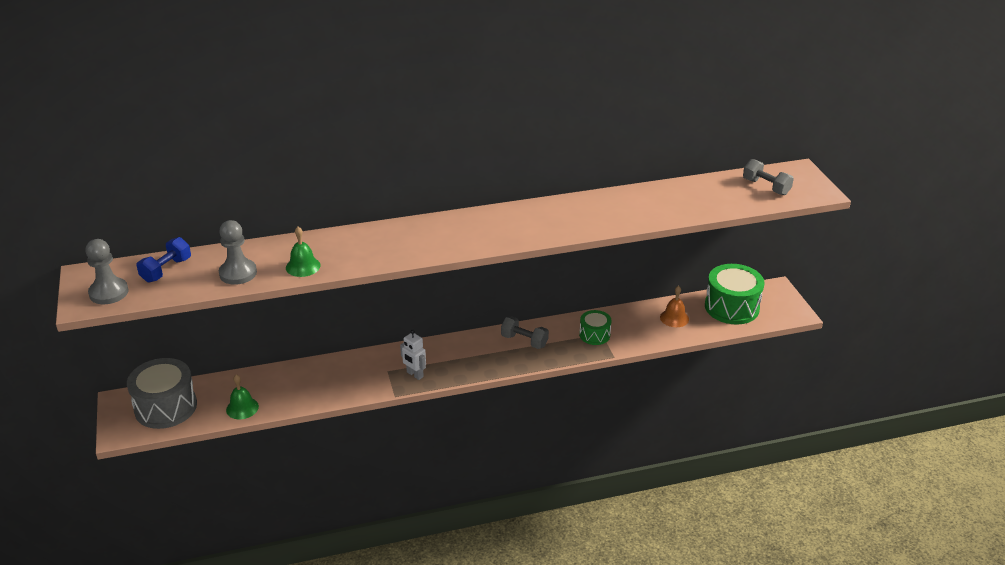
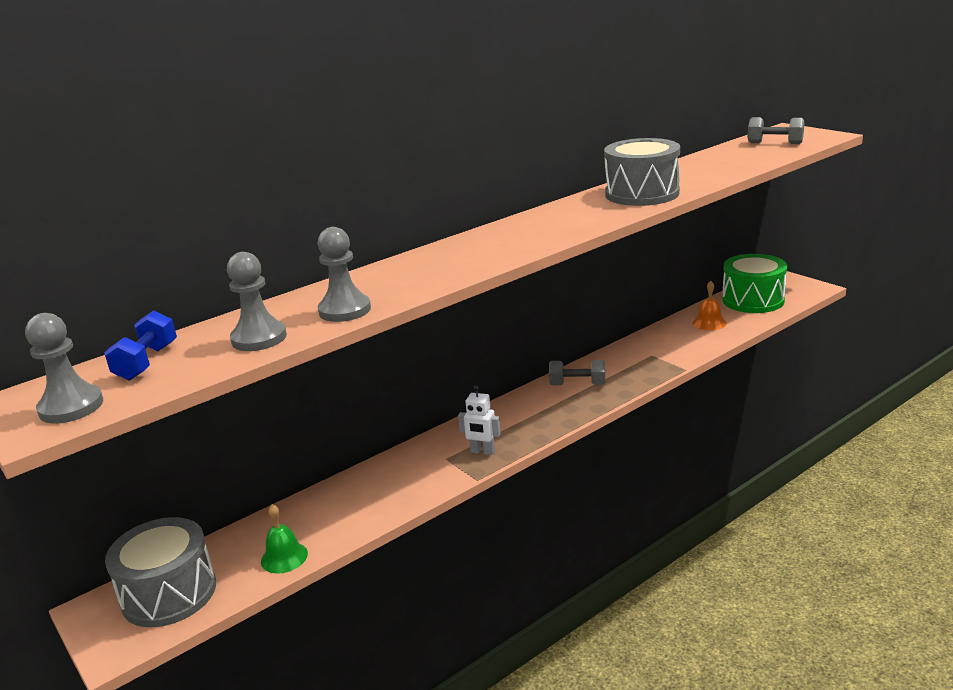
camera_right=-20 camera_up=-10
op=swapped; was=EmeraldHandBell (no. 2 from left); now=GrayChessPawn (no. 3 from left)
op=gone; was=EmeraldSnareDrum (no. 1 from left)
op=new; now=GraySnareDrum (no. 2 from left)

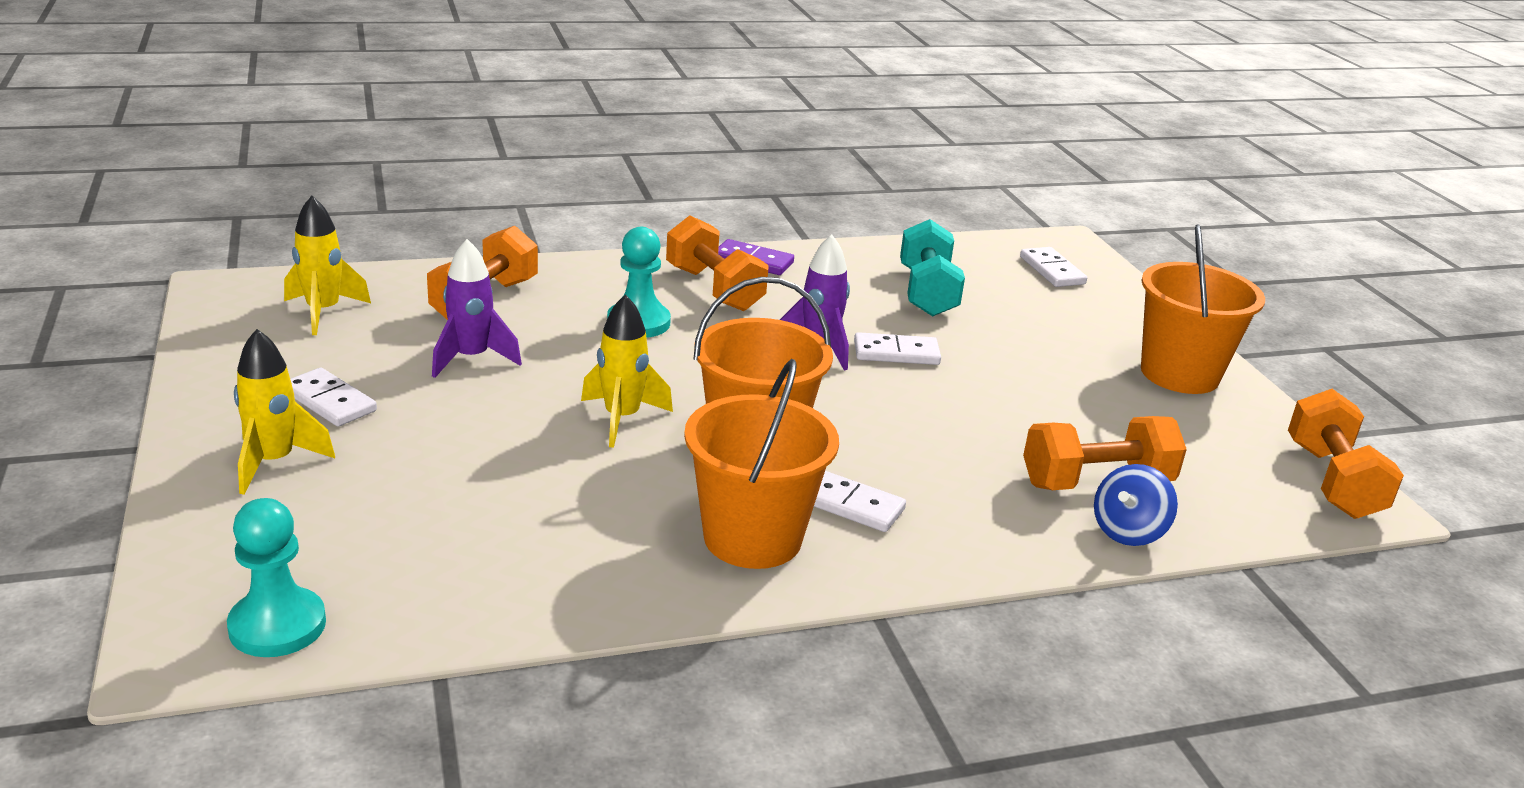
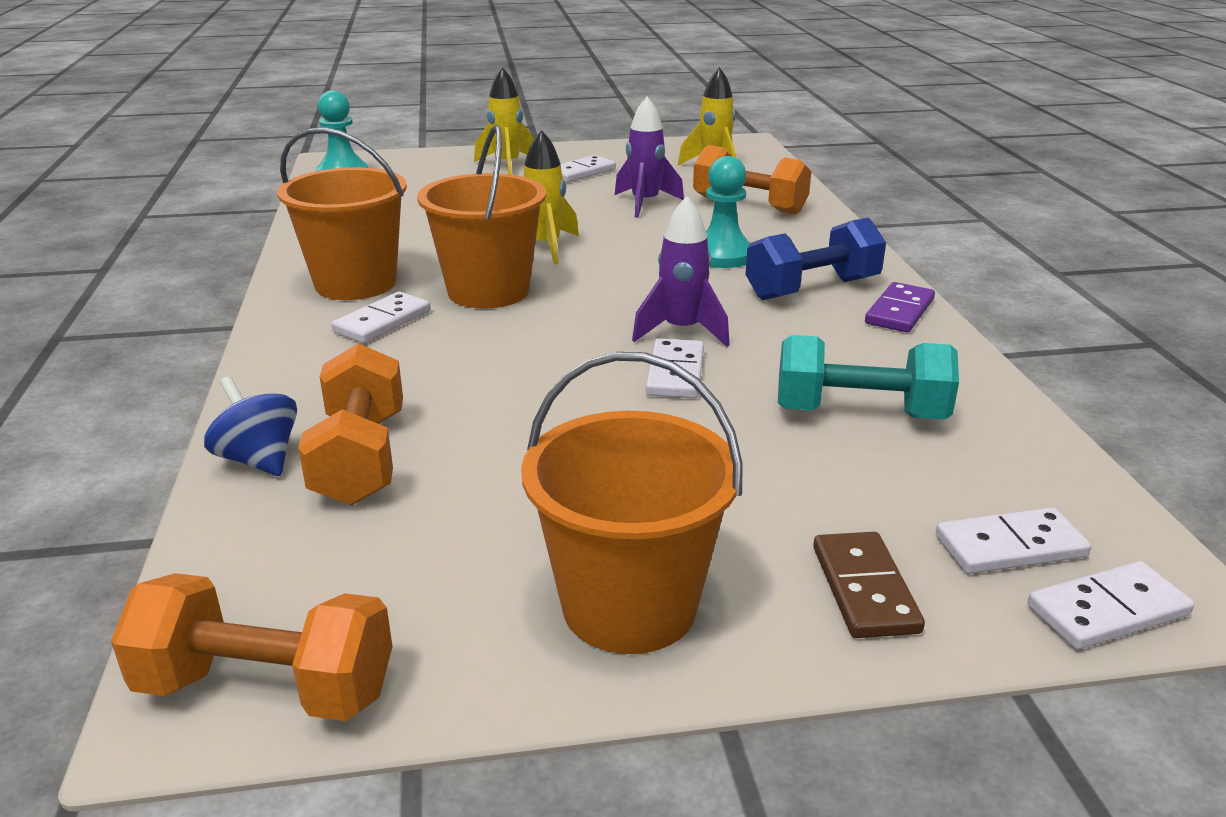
camera_right=100 camera_up=0
op=repainted; was=BrightOrangeFreeWeight (no. 2 from left); now=CobaltFreeWeight
op=new; now=BrownDomino
op=new; now=WhiteDomino (no. 5 from left)

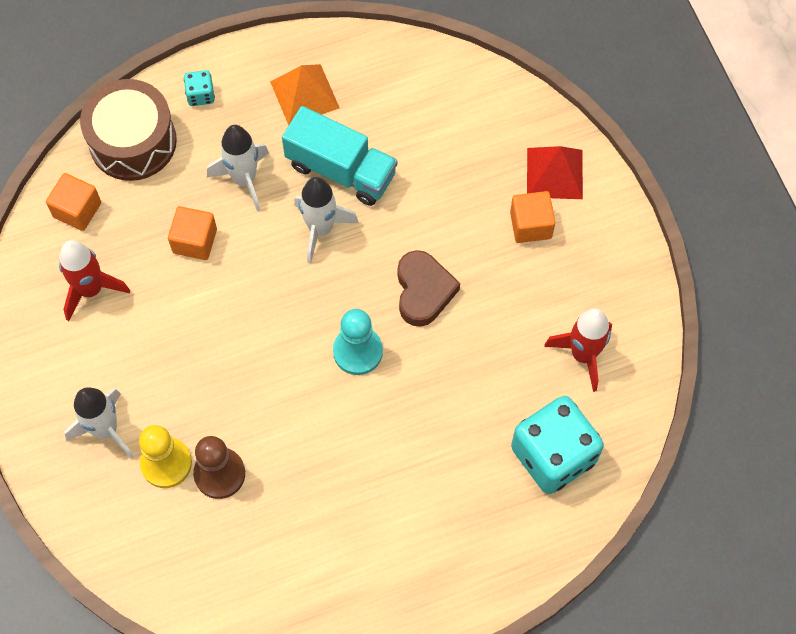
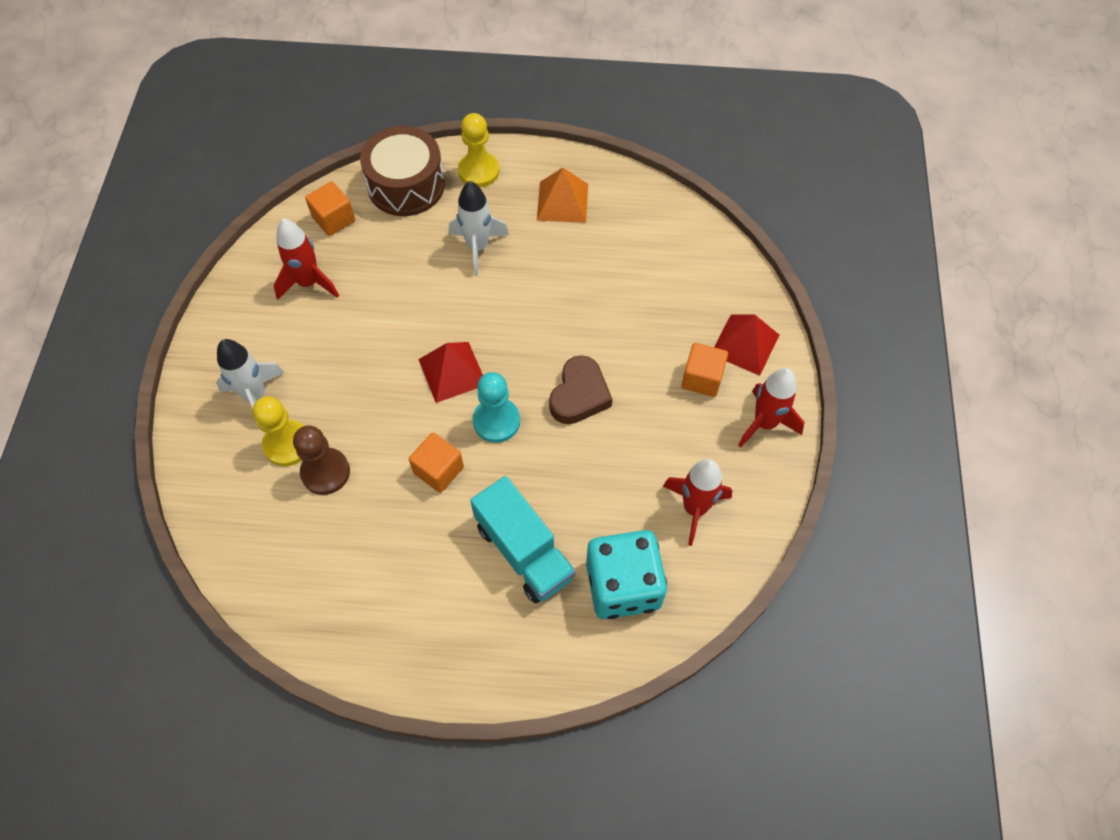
camera_right=25 camera_up=-5
op=shifted; was=BrightOrangeSolidCube (no. 2 from left)
op=swapped; was=TealGameDie (no. 1 from left); now=GoldenChessPawn (no. 2 from left)
op=shifted; was=TealTruck
op=gone; was=WhiteRocket (no. 3 from left)
op=new; now=CrimsonPyramidShape (no. 1 from left)
op=new; now=CrimsonRocket (no. 3 from left)

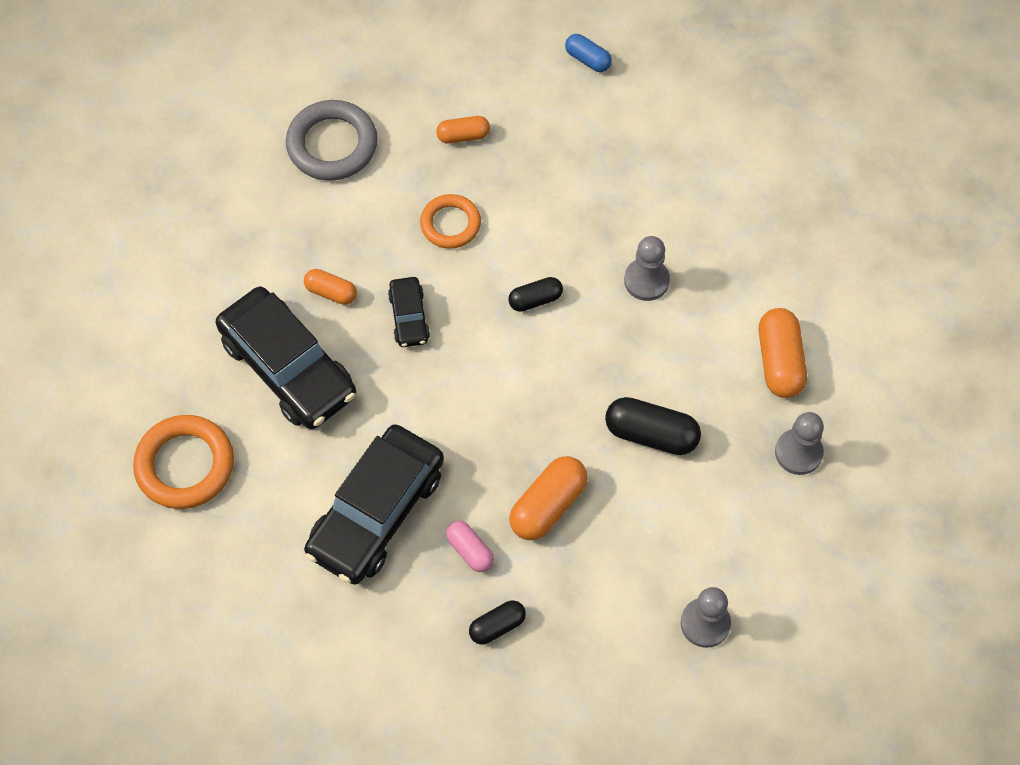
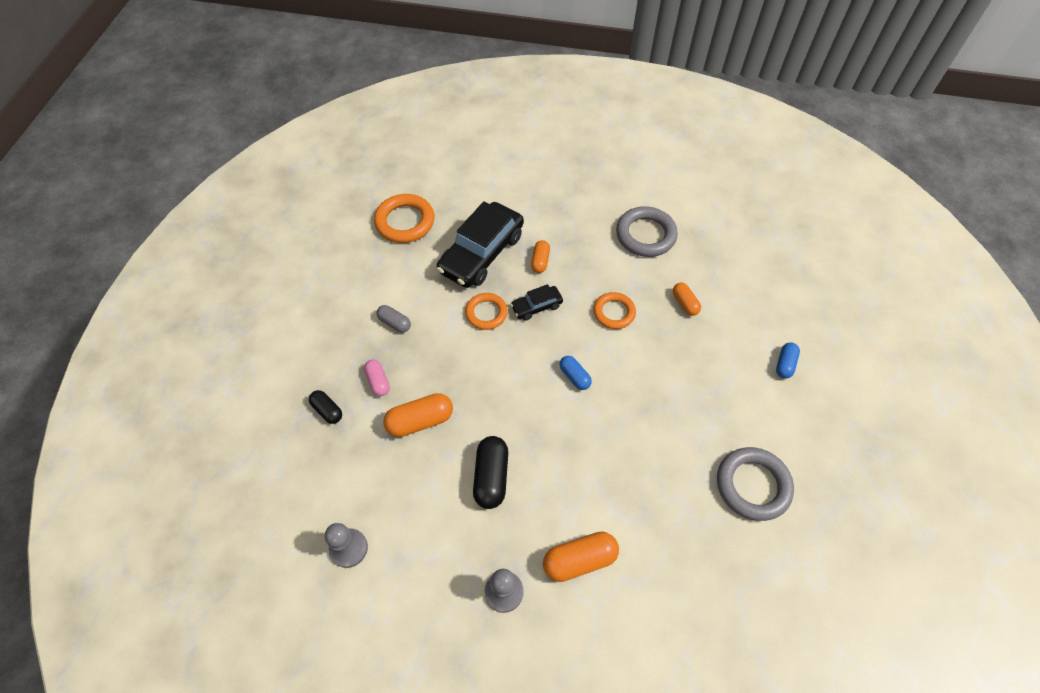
camera_right=75 camera_up=-5
op=swapped; was=JetBlackToyCar (no. 2 from left); now=GrayPillShape
op=rotated; was=RosyPillShape; clockwise=-60
op=repainted; was=JetBlackPillShape (no. 2 from left); now=CobaltPillShape (no. 1 from left)
op=rotated; was=BrightOrangePillShape (no. 3 from left in the first image); clockwise=-45
op=gone; was=GrayChessPawn (no. 1 from left)
op=new; now=BrightOrangeHoop (no. 2 from left)
op=new; now=GrayHoop (no. 2 from left)

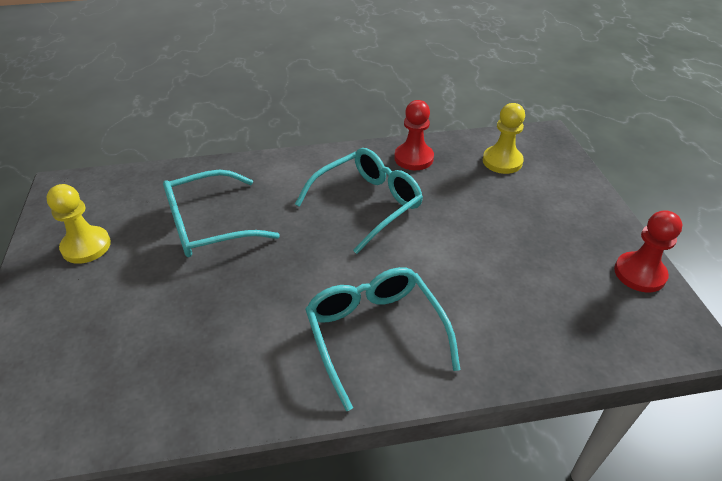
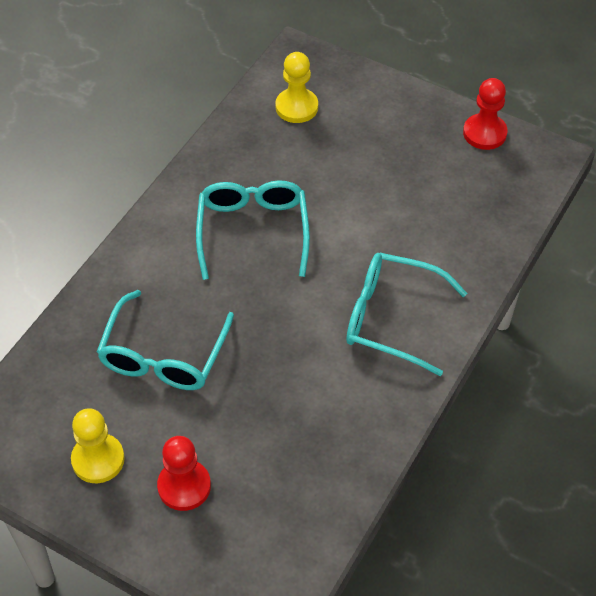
camera_right=-50 camera_up=10
op=shifted; was=CrimsonChessPawn (no. 1 from left)

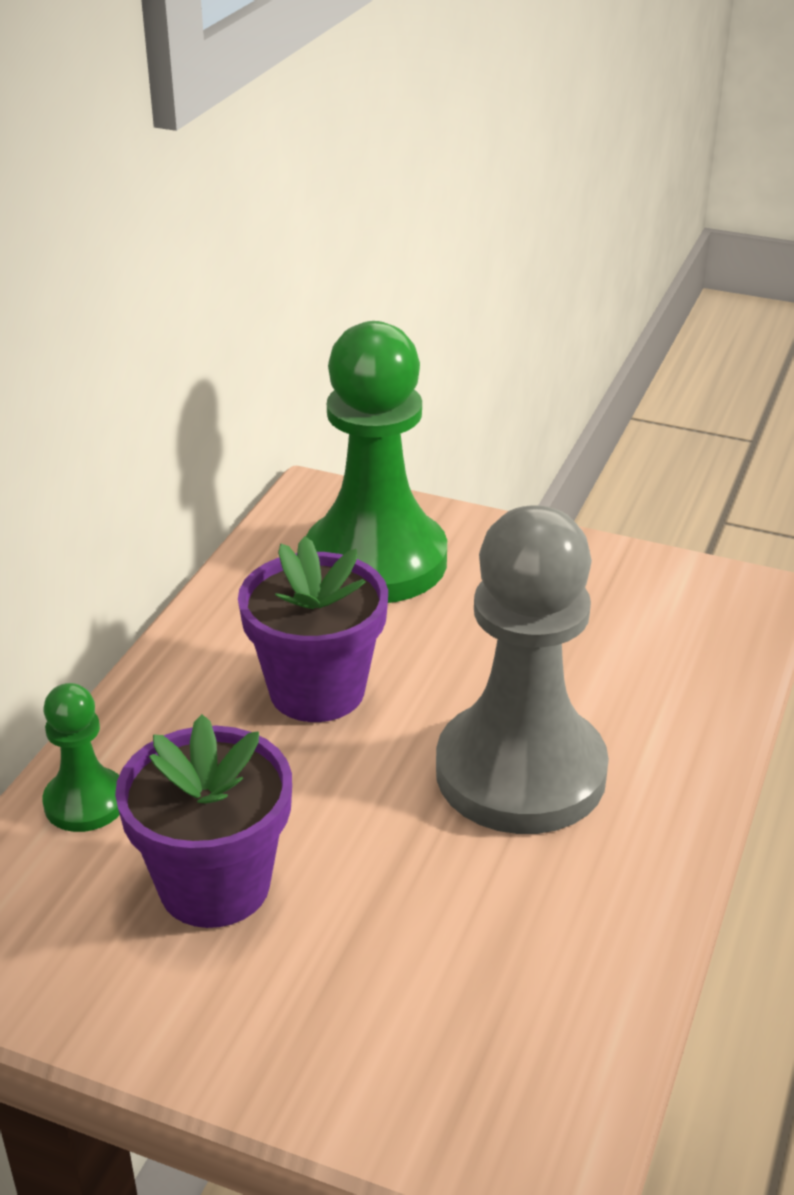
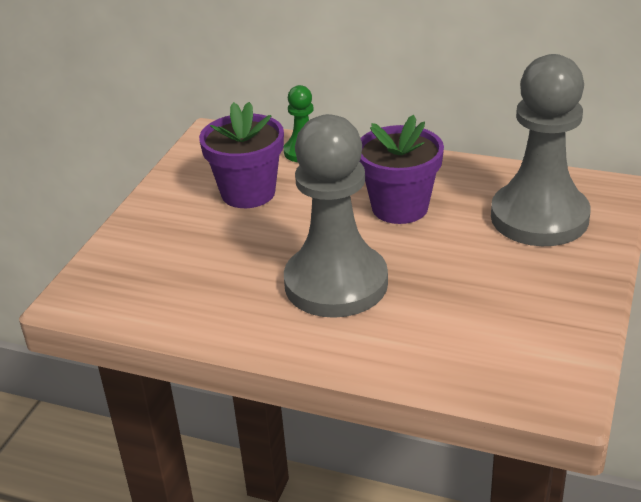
camera_right=90 camera_up=0
op=repainted; was=EmeraldChessPawn (no. 2 from left); now=GrayChessPawn (no. 2 from left)

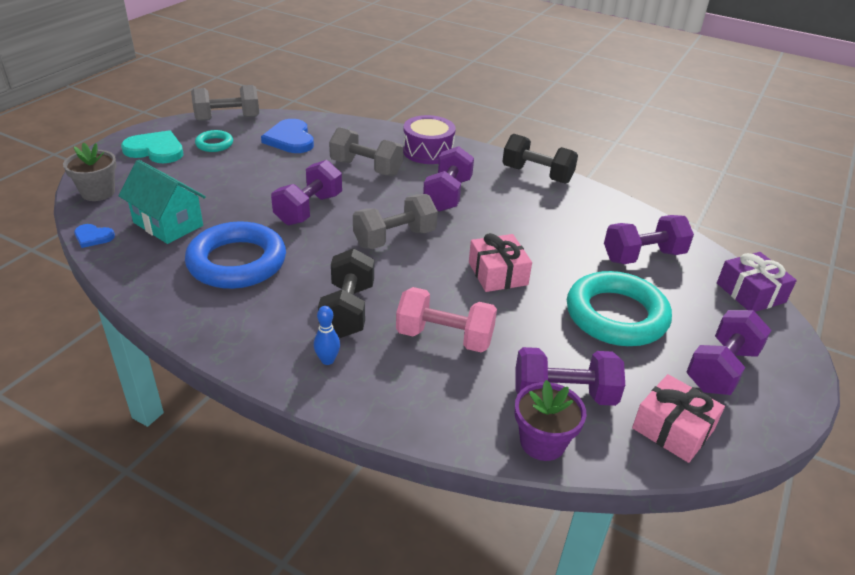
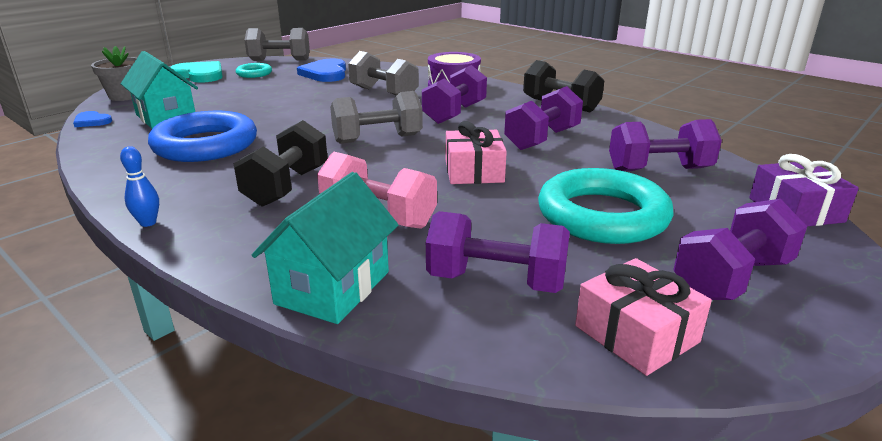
camera_right=15 camera_up=-10
op=shifted; was=VioletFreeWeight (no. 1 from left in the first image); now=VioletFreeWeight (no. 3 from left)
op=shifted; was=CobaltTenpin
op=gone; was=VioletPlantPot
op=new; now=TealHouse (no. 2 from left)

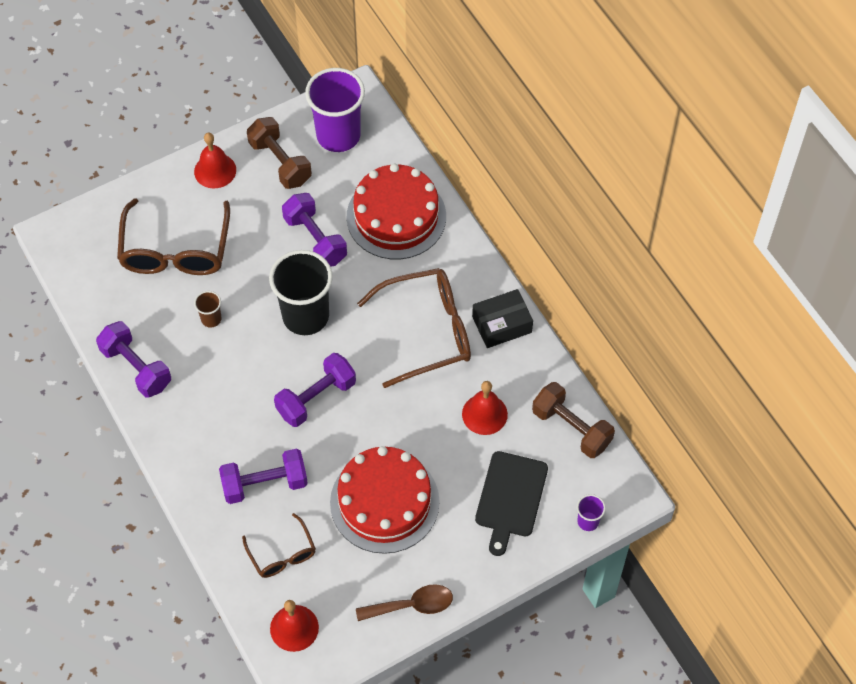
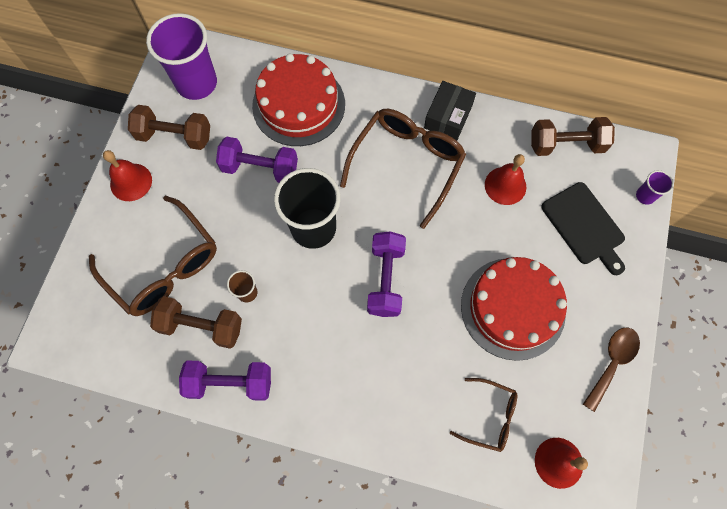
camera_right=-45 camera_up=10
op=gone; was=VioletFreeWeight (no. 2 from left)
op=new; now=BrownFreeWeight (no. 2 from left)

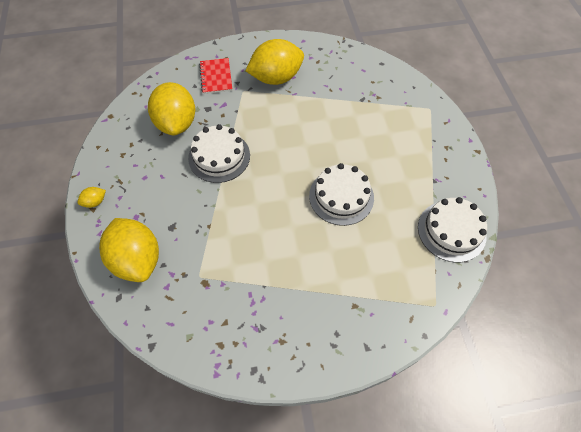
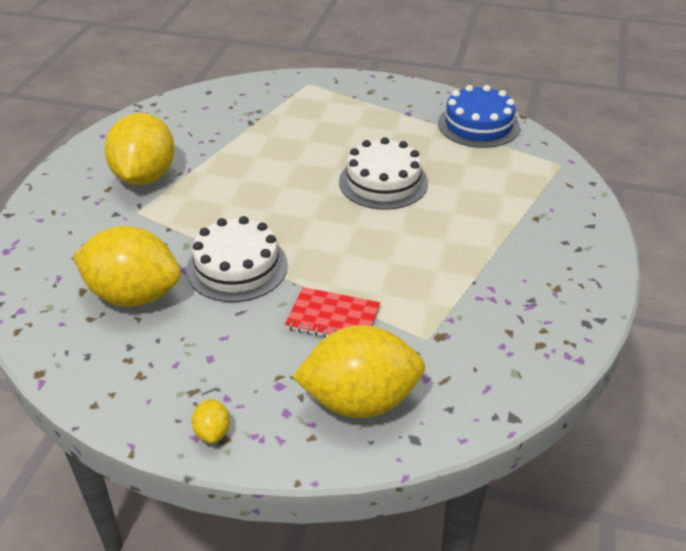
camera_right=-65 camera_up=-20
op=shifted; was=CrimsonNotepad
op=repainted; was=WhiteGateau (no. 3 from left); now=CobaltGateau

